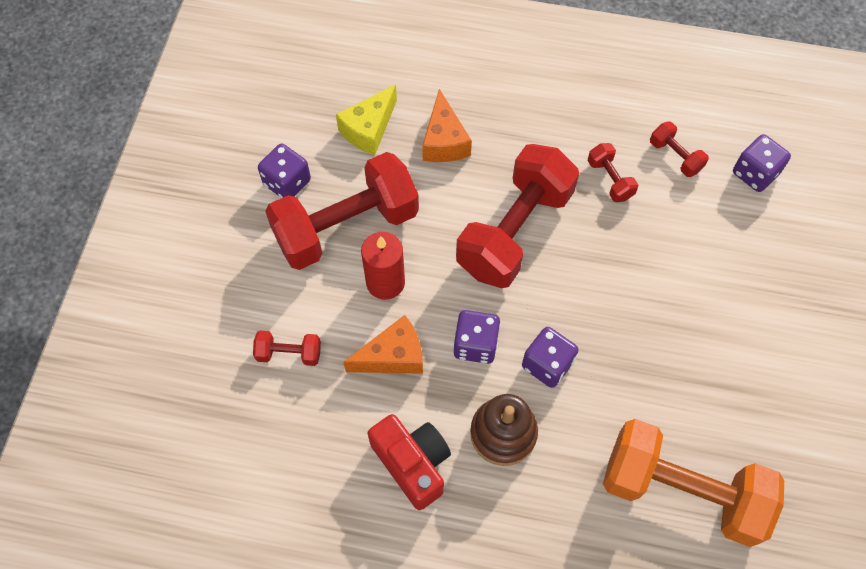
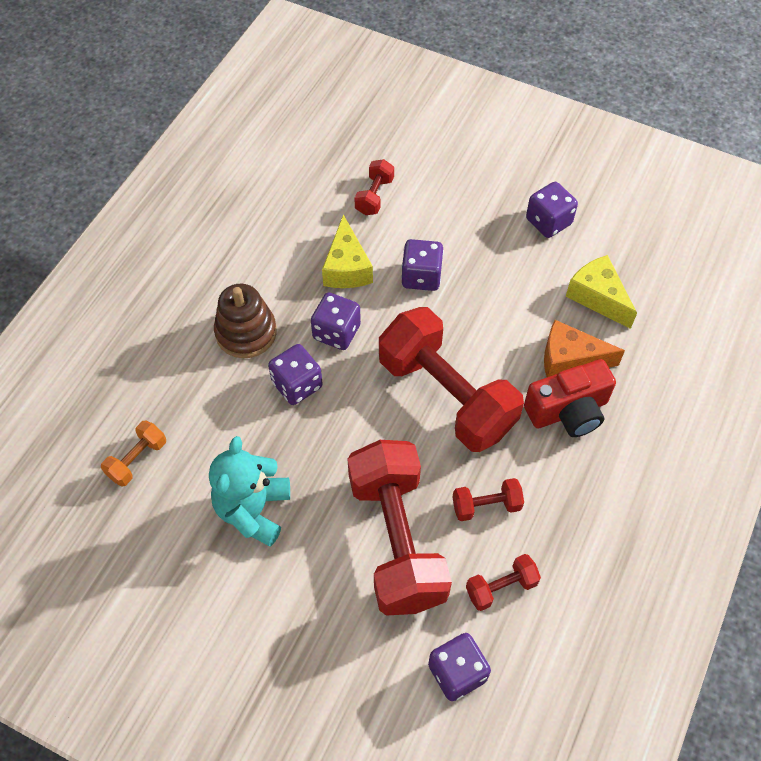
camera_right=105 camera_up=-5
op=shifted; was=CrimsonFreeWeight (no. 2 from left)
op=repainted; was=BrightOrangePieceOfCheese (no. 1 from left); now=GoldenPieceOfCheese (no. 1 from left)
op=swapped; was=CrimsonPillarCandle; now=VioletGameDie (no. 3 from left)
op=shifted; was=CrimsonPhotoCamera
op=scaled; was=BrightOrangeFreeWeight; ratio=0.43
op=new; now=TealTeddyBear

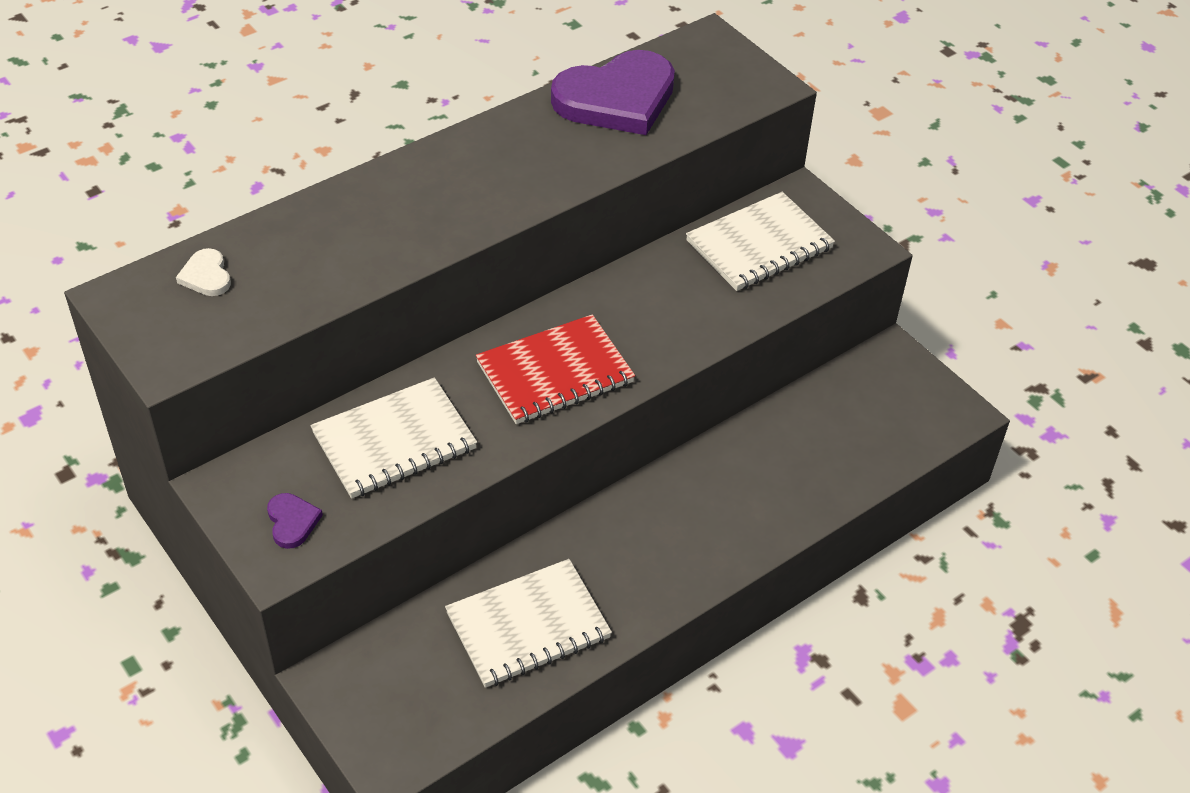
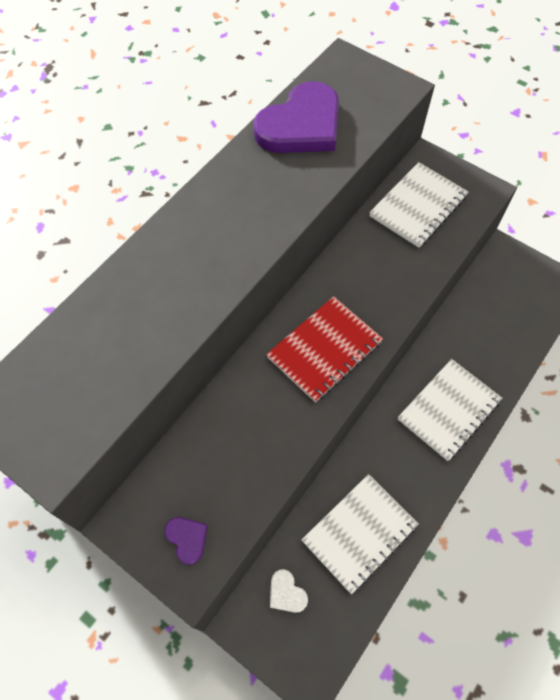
camera_right=-15 camera_up=15
op=shifted; was=WhiteLoveHeart
op=shifted; was=WhiteNotepad (no. 1 from left in the first image); now=WhiteNotepad (no. 3 from left)

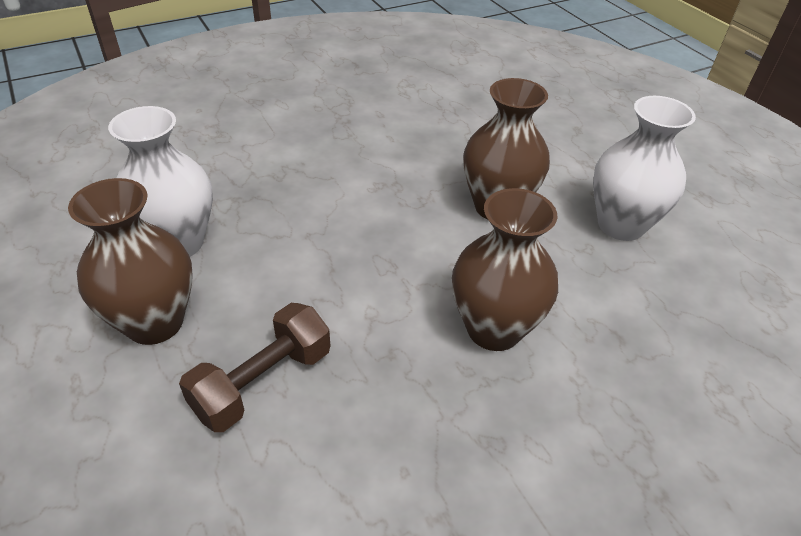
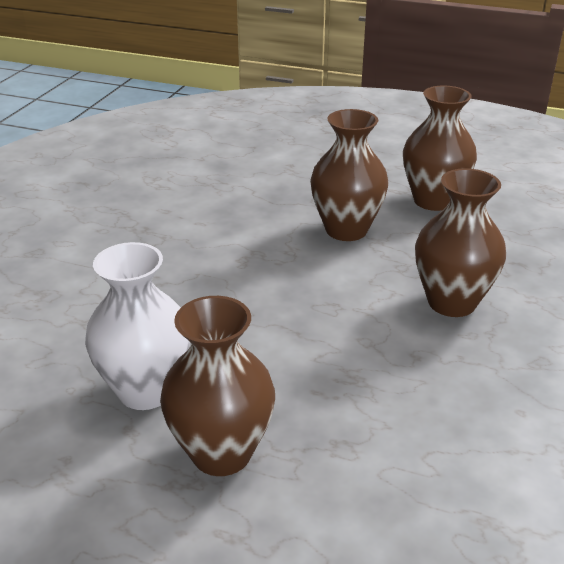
camera_right=-40 camera_up=-10
op=gone; was=BrownFreeWeight
op=repainted; was=WhiteTallVase (no. 2 from left); now=BrownTallVase (no. 3 from left)

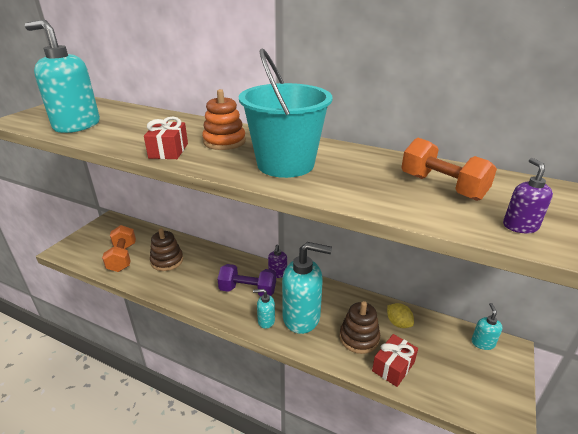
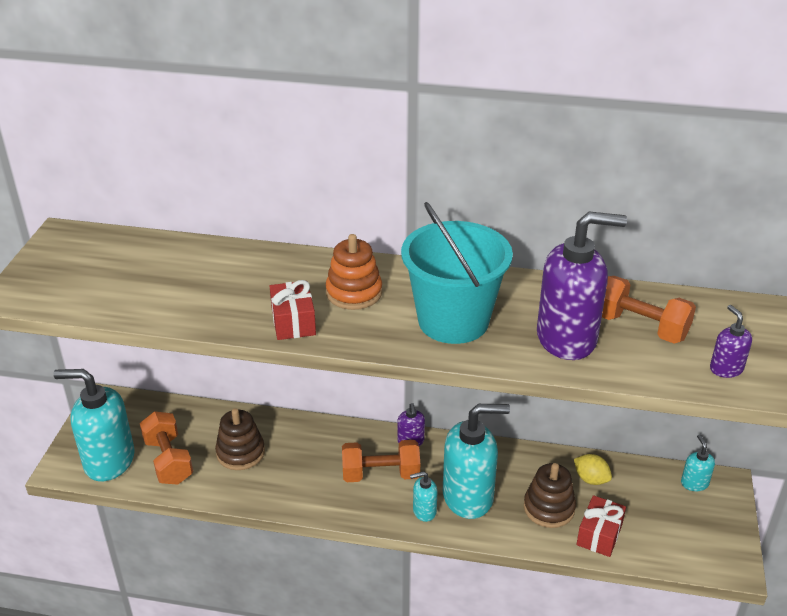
camera_right=-15 camera_up=5
op=shifted; was=TealSoapPump (no. 1 from left)
op=repainted; was=VioletFreeWeight; now=BrightOrangeFreeWeight (no. 2 from left)
op=new; now=VioletSoapPump (no. 2 from left)

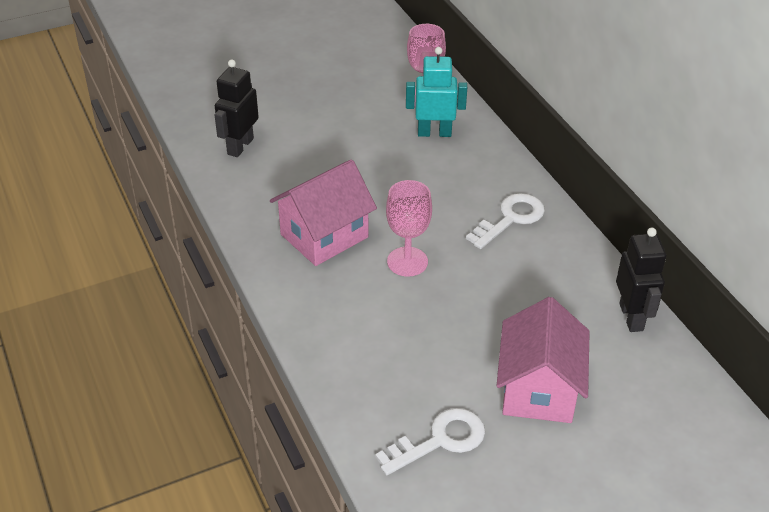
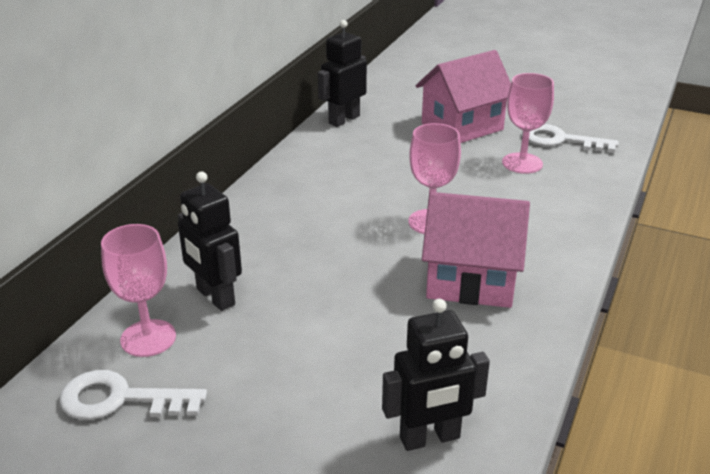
camera_right=-130 camera_up=-10
op=repainted; was=TealToyRobot; now=JetBlackToyRobot (no. 1 from left)
op=shifted; was=WhiteLatchkey (no. 2 from left in the first image); now=WhiteLatchkey (no. 1 from left)
op=new; now=RosyWineGlass (no. 3 from left)

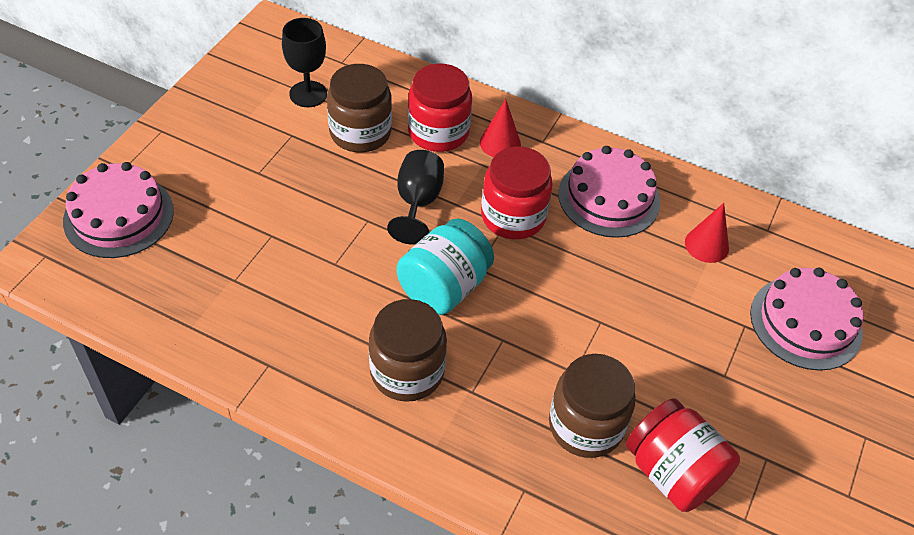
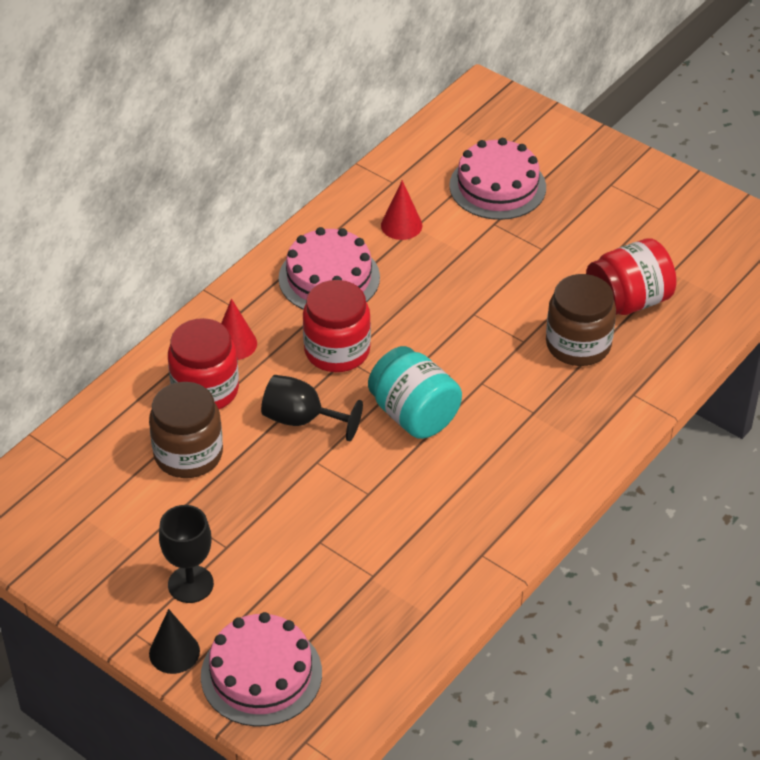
camera_right=-75 camera_up=-5
op=shifted; was=JetBlackWineGlass (no. 1 from left)
op=gone; was=BrownPreserveJar (no. 2 from left)
op=new; now=JetBlackConeShape

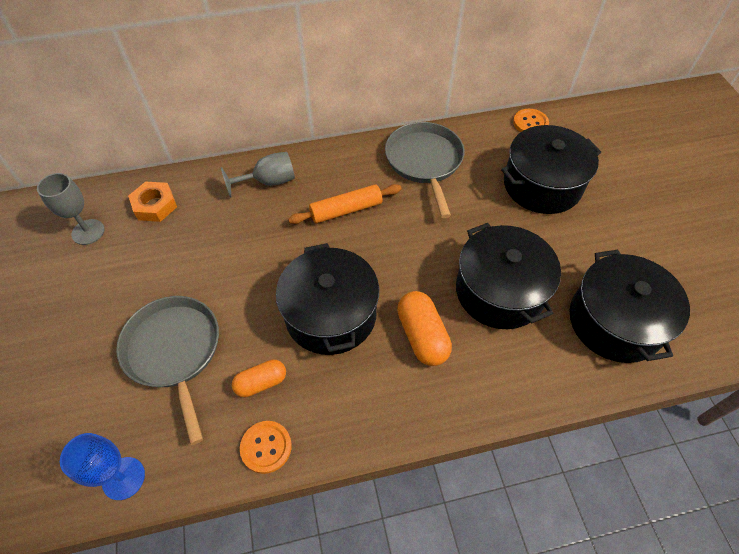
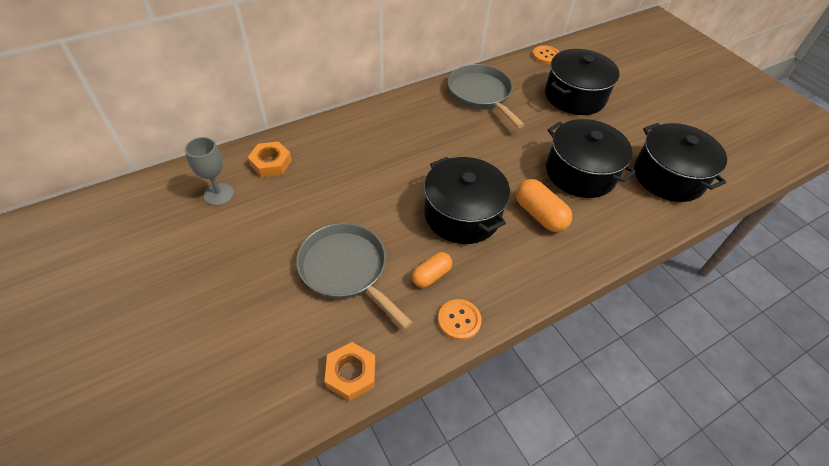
camera_right=-20 camera_up=-5
op=swapped; was=CobaltWineGlass; now=BrightOrangeNut (no. 2 from left)
op=gone; was=GrayWineGlass (no. 2 from left)
op=gone; was=BrightOrangePastryRoller

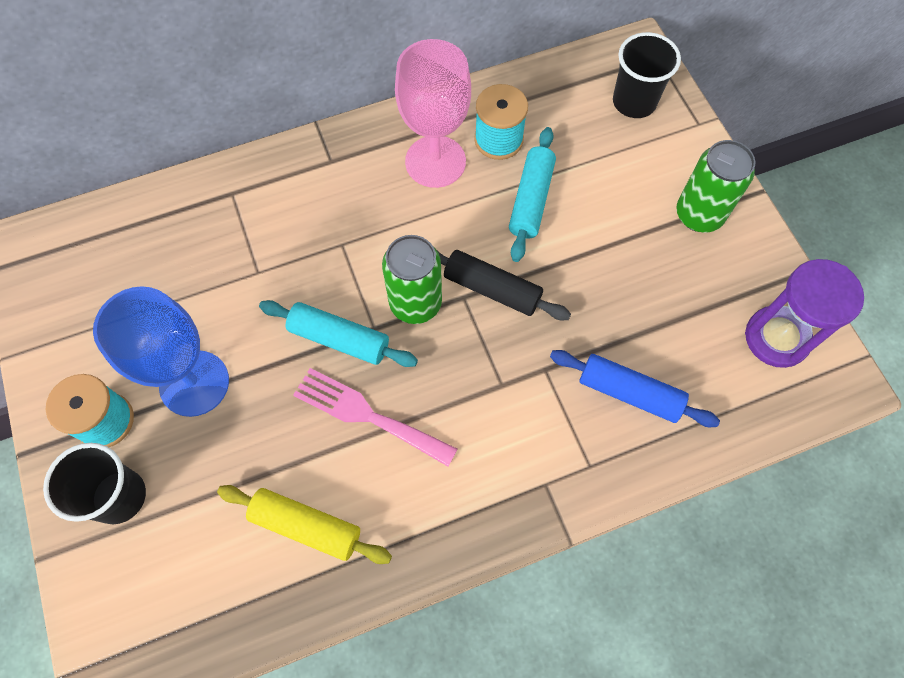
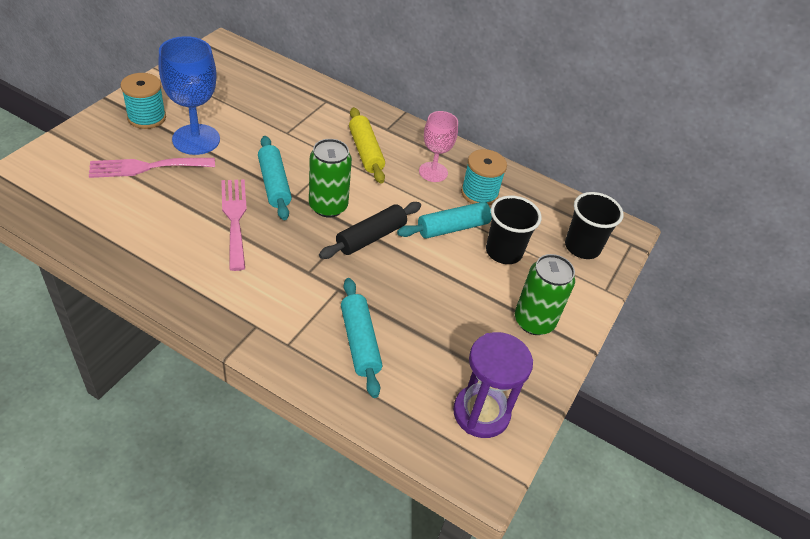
camera_right=45 camera_up=-20
op=shifted; was=JetBlackBeaker (no. 1 from left)
op=shifted; was=GoldenPastryRoller
op=scaled; was=RosyWineGlass; ratio=0.64
op=rotated; was=JetBlackPastryRoller; clockwise=60
op=repainted; was=CobaltPastryRoller; now=TealPastryRoller (no. 2 from left)
op=new; now=RosyTableFork (no. 1 from left)

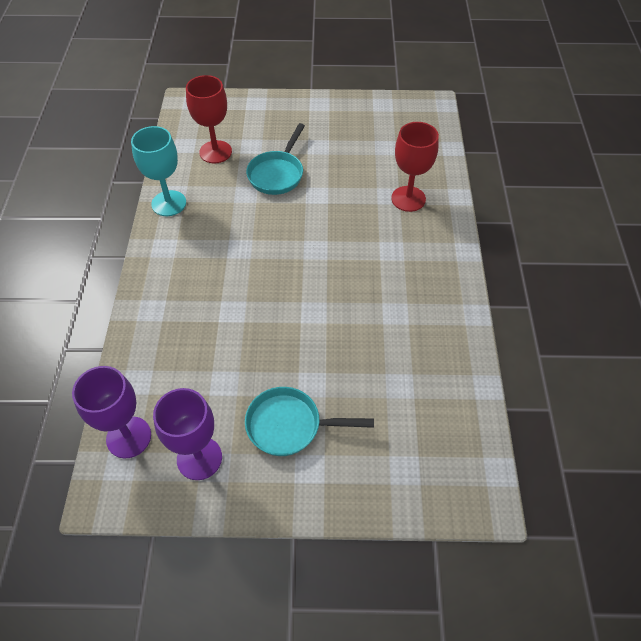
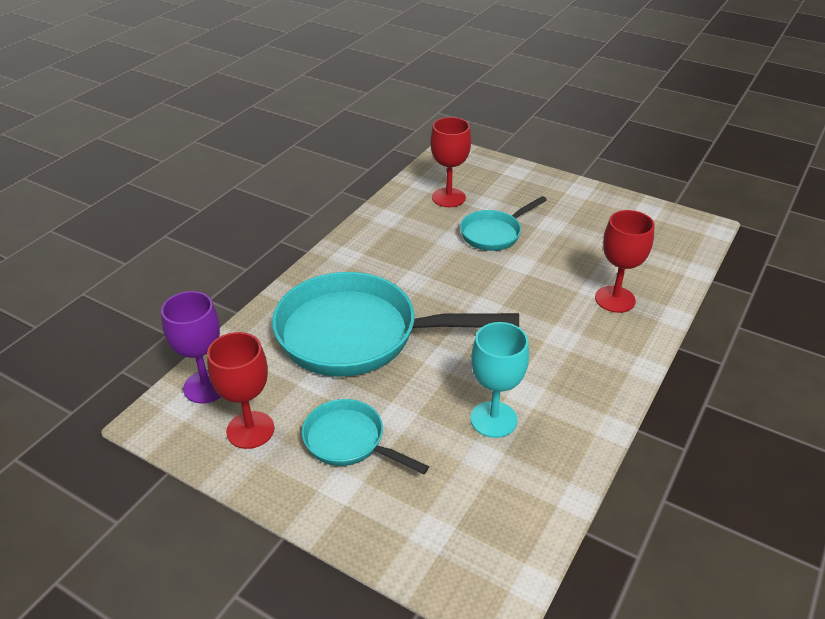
camera_right=30 camera_up=-15
op=shifted; was=TealWineGlass
op=repainted; was=VioletWineGlass (no. 2 from left); now=CrimsonWineGlass (no. 1 from left)
op=new; now=TealSkillet (no. 2 from left)

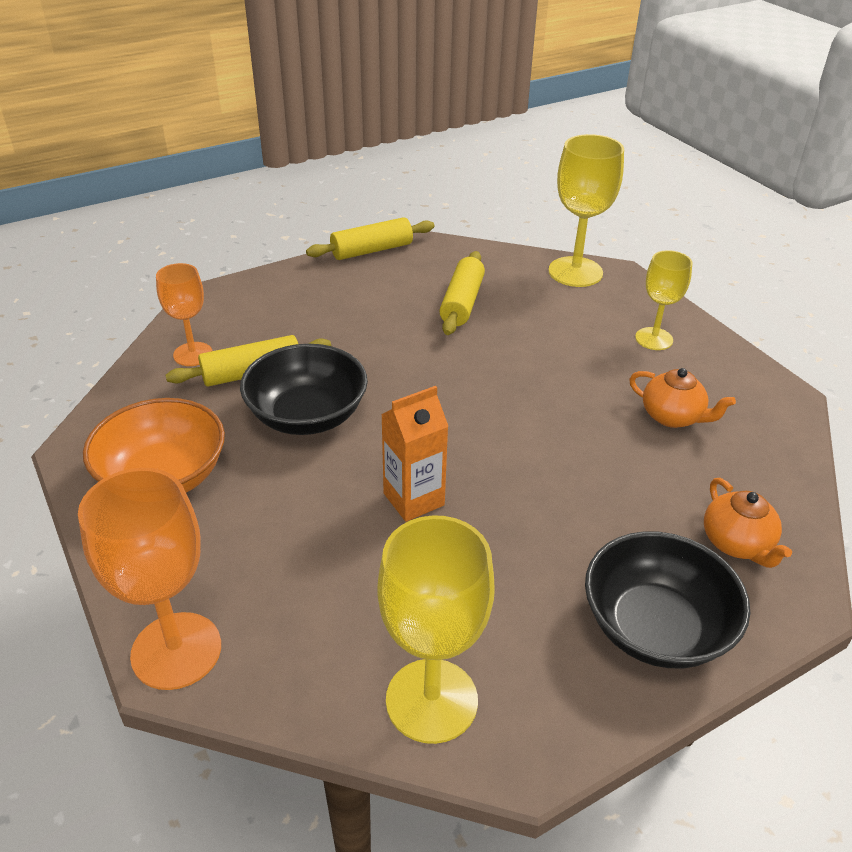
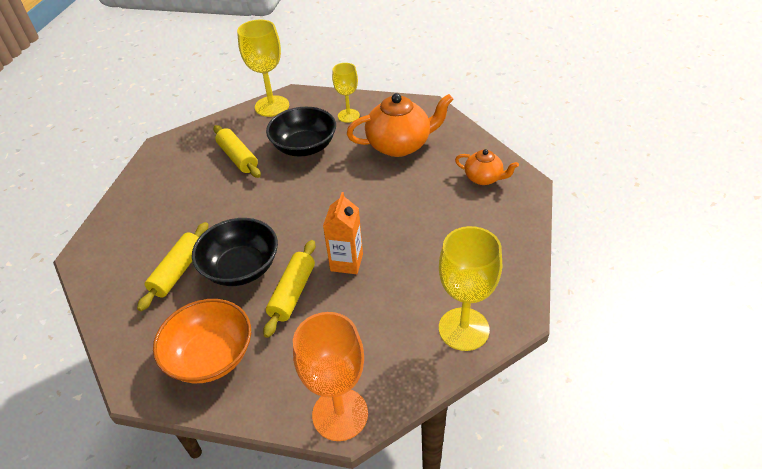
camera_right=-45 camera_up=5
op=gone; was=BrightOrangeWineGlass (no. 2 from left)
op=shifted; was=GoldenPastryRoller (no. 2 from left in the first image); now=GoldenPastryRoller (no. 3 from left)
op=shifted; was=JetBlackBowl (no. 2 from left)
op=scaled; was=BrightOrangeTeapot (no. 1 from left); ratio=1.79

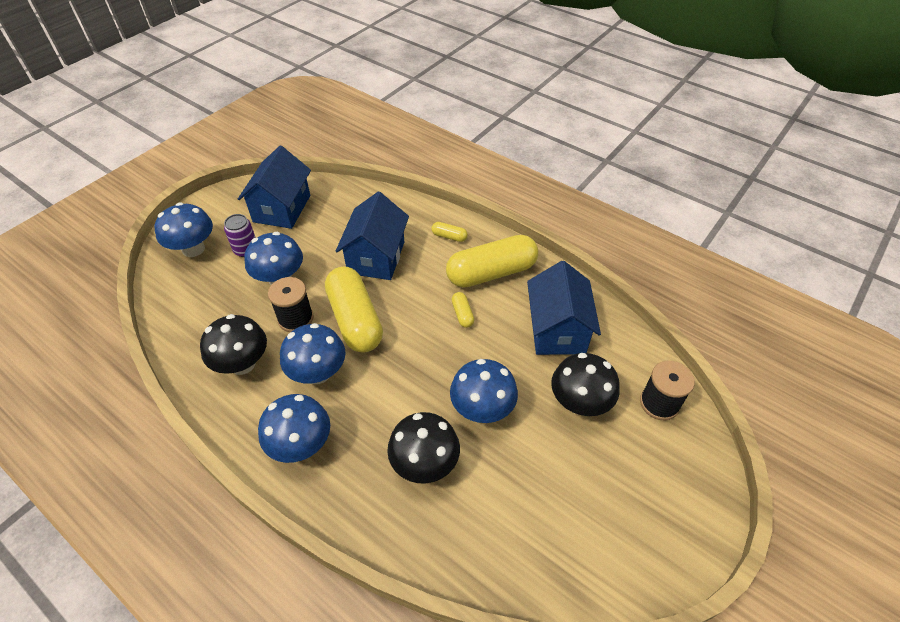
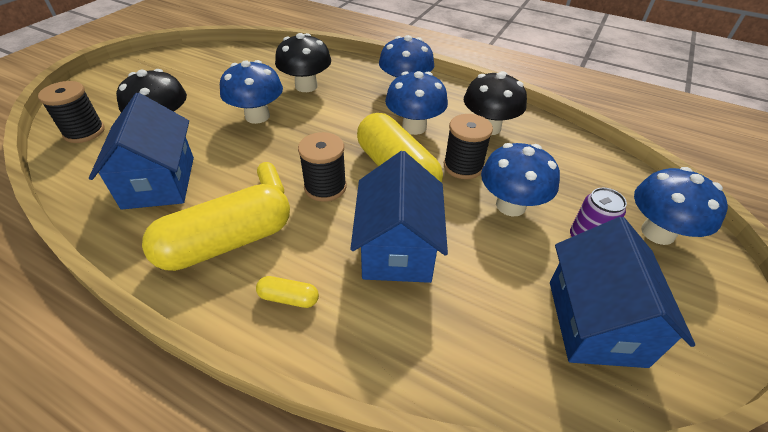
camera_right=170 camera_up=-5
op=new; now=JetBlackReelOfThread (no. 2 from left)

